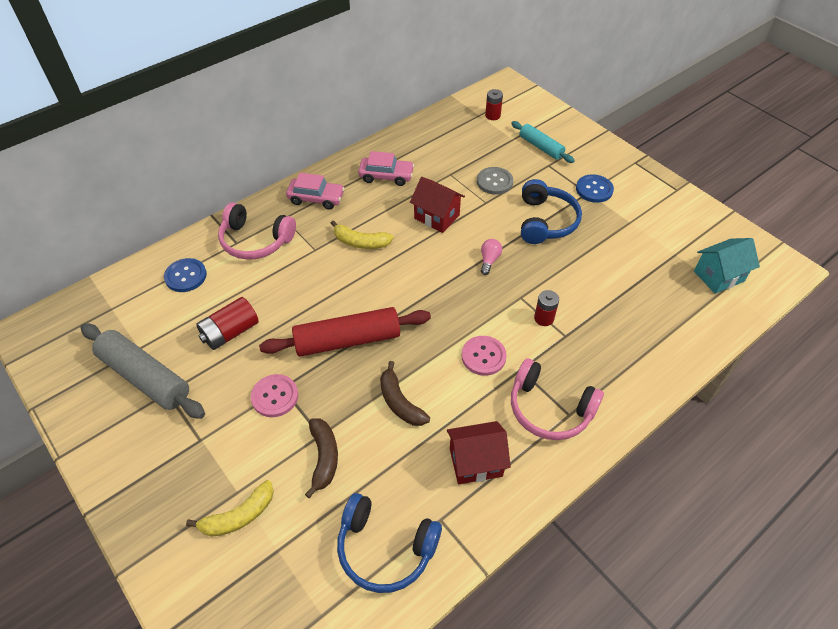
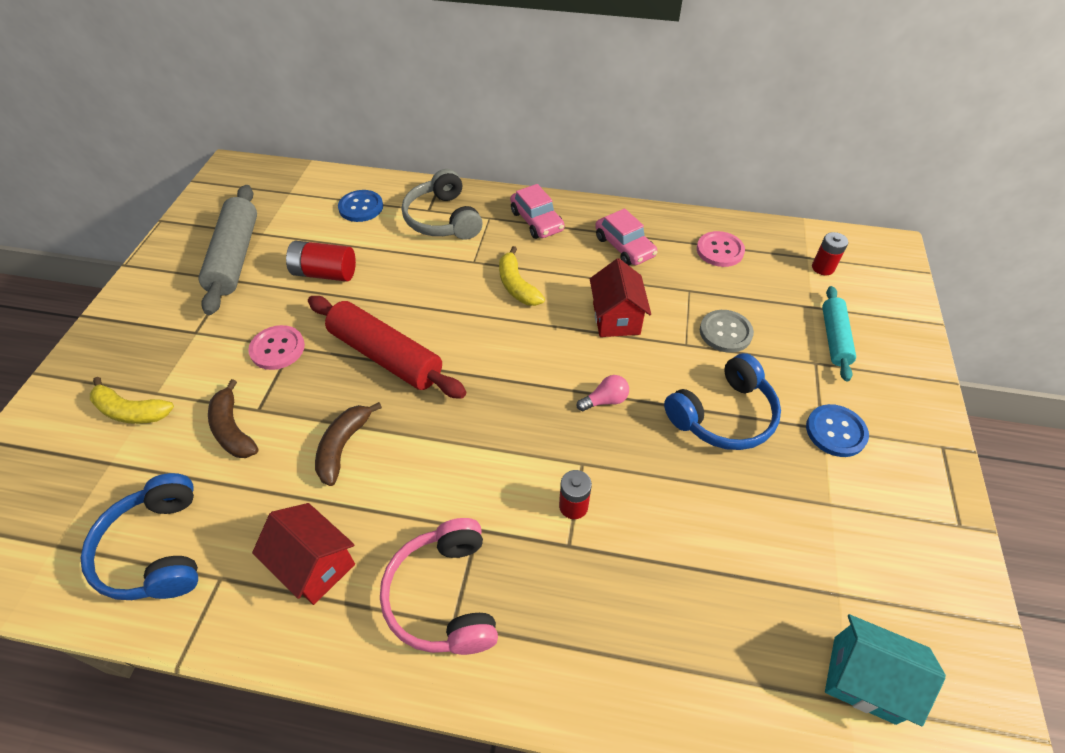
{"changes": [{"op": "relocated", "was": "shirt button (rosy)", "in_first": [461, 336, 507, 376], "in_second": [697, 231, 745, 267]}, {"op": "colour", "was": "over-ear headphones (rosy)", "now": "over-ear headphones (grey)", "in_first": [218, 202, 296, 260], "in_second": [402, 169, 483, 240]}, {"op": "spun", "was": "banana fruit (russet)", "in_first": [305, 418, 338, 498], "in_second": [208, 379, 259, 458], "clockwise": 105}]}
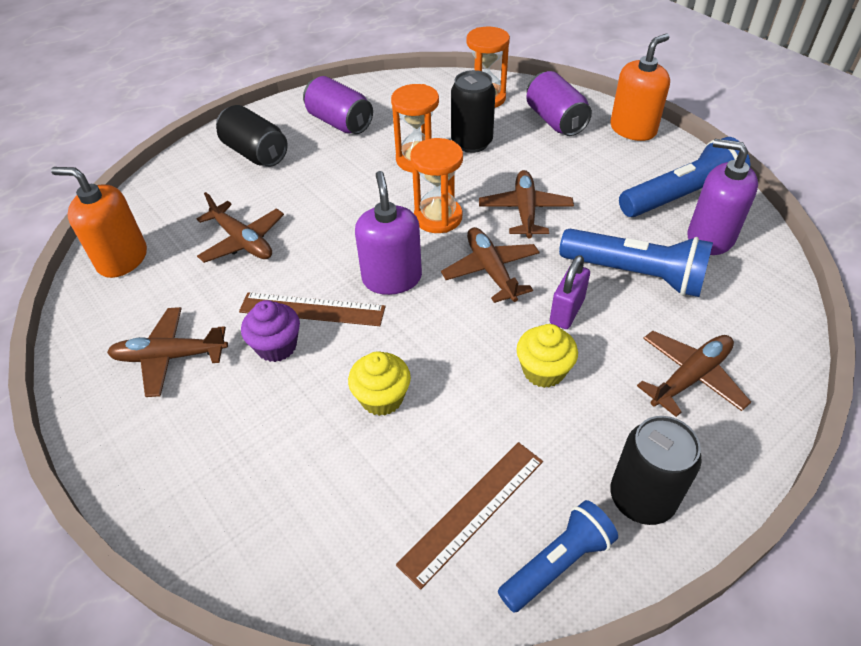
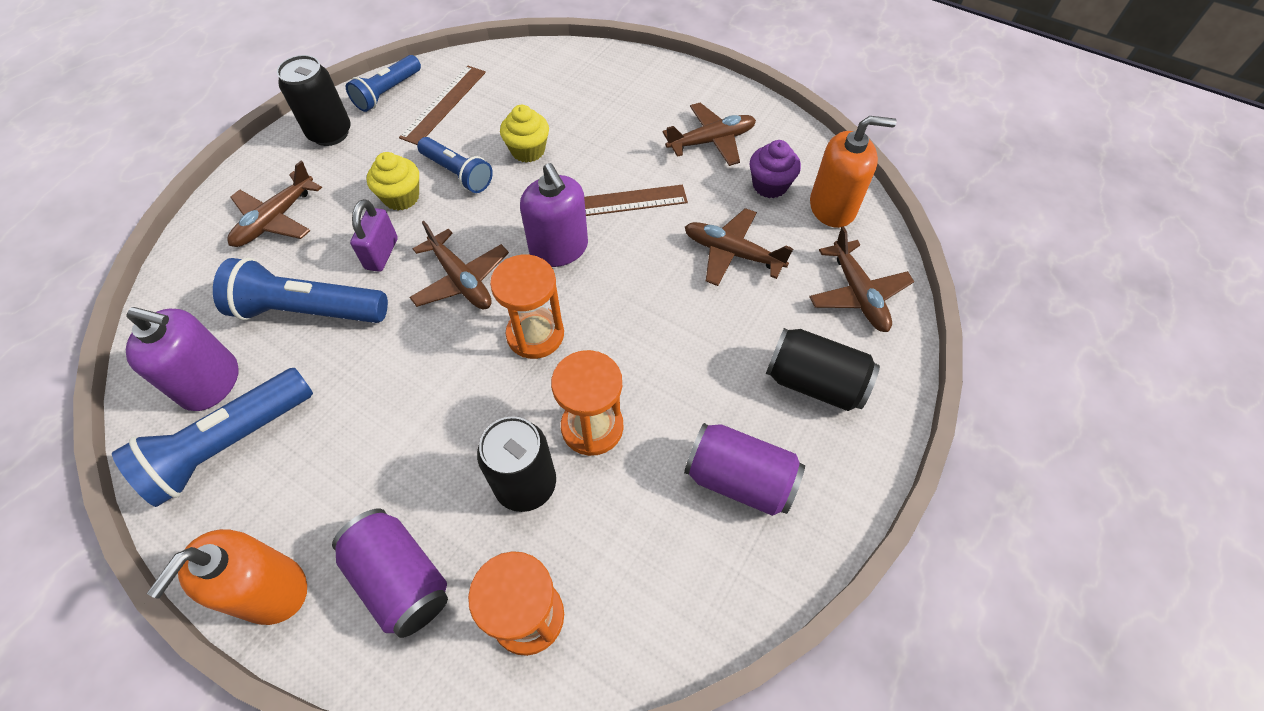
{"changes": [{"op": "appeared", "now": "flashlight (cobalt)", "in_second": [417, 137, 493, 193]}, {"op": "relocated", "was": "cupcake (purple)", "in_first": [241, 300, 300, 362], "in_second": [750, 140, 801, 198]}, {"op": "relocated", "was": "plane (russet)", "in_first": [479, 170, 574, 239], "in_second": [809, 226, 914, 332]}]}
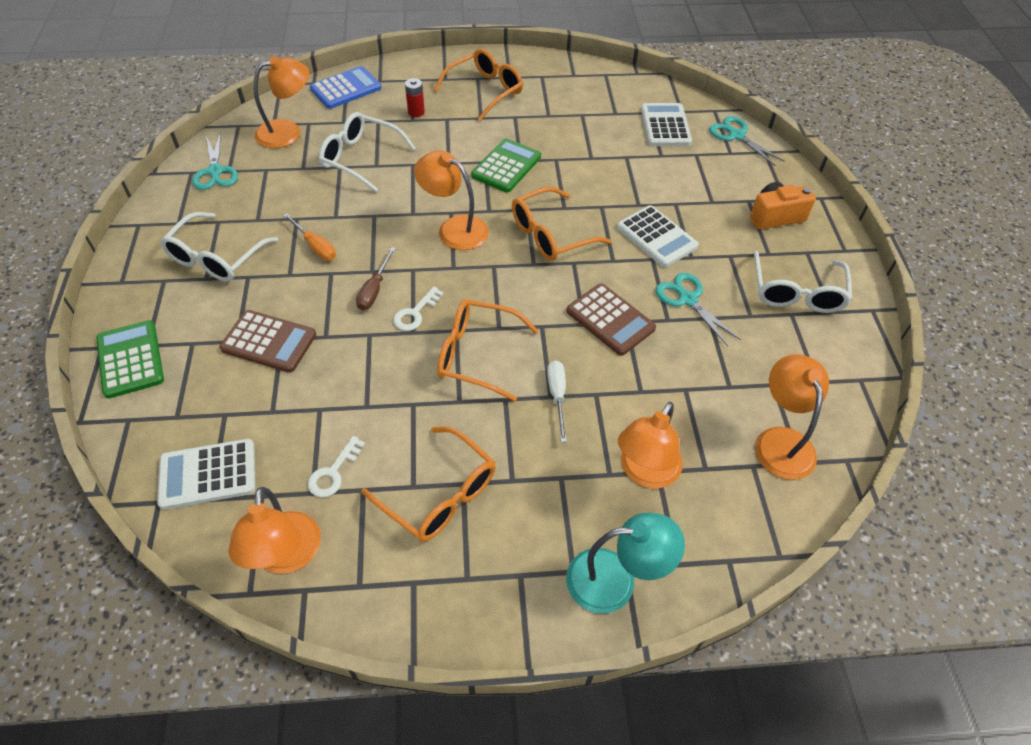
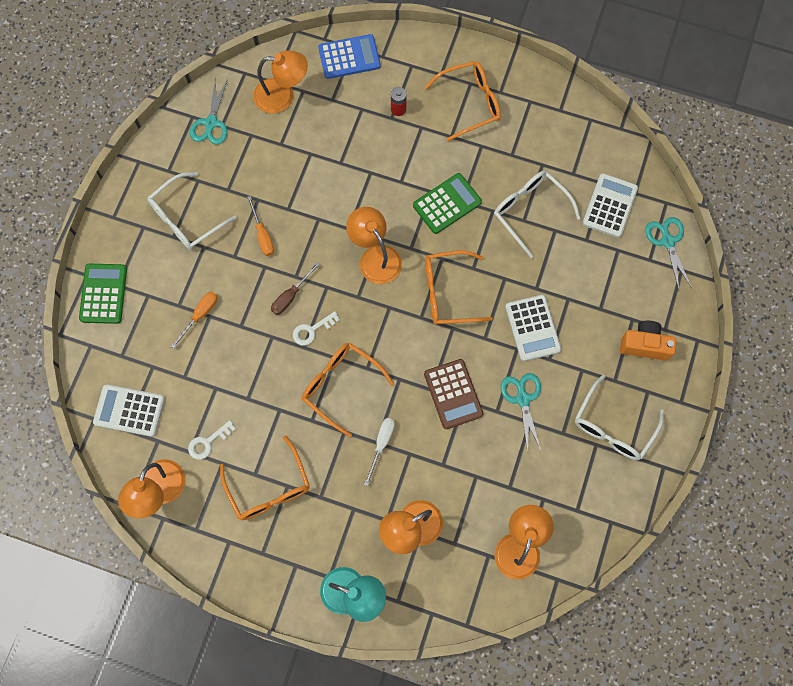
{"changes": [{"op": "relocated", "was": "eyeglasses (white)", "in_first": [319, 112, 416, 192], "in_second": [494, 171, 581, 258]}, {"op": "exchanged", "was": "pocket calculator (russet)", "now": "flat screwdriver (orange-coloured)", "in_first": [220, 310, 316, 373], "in_second": [171, 292, 218, 349]}]}
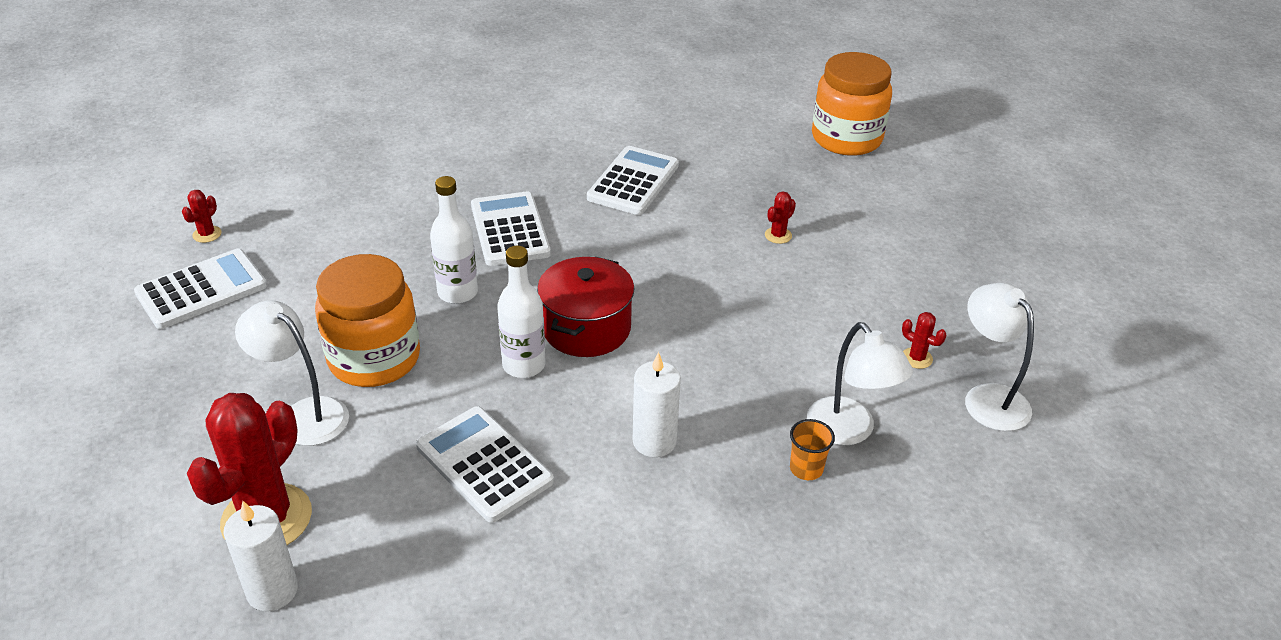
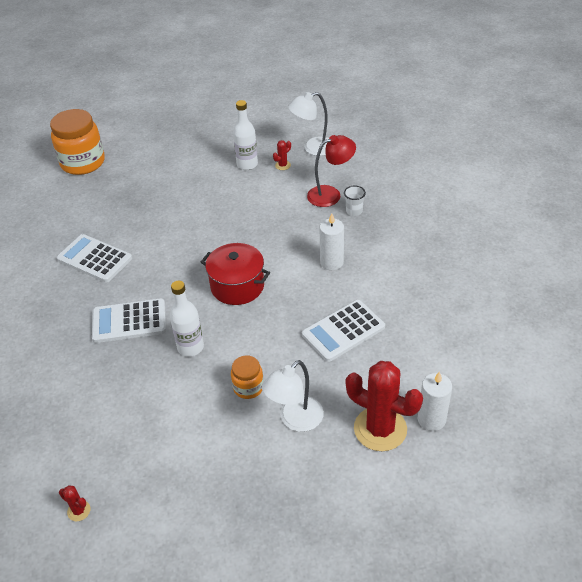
{"changes": [{"op": "missing", "was": "pocket calculator (white)", "in_first": [134, 249, 267, 329]}, {"op": "missing", "was": "saguaro cactus (scarlet)", "in_first": [765, 191, 796, 244]}, {"op": "relocated", "was": "bottle (white)", "in_first": [497, 246, 546, 378], "in_second": [233, 100, 258, 170]}, {"op": "colour", "was": "tumbler (orange-coloured)", "now": "tumbler (white)", "in_first": [790, 419, 835, 480], "in_second": [344, 186, 366, 216]}, {"op": "colour", "was": "reading lamp (white)", "now": "reading lamp (scarlet)", "in_first": [807, 322, 913, 446], "in_second": [307, 135, 356, 207]}, {"op": "size", "was": "preserve jar (orange-coloured)", "in_first": [315, 254, 420, 387], "in_second": [231, 355, 264, 399], "ratio": 0.52}]}
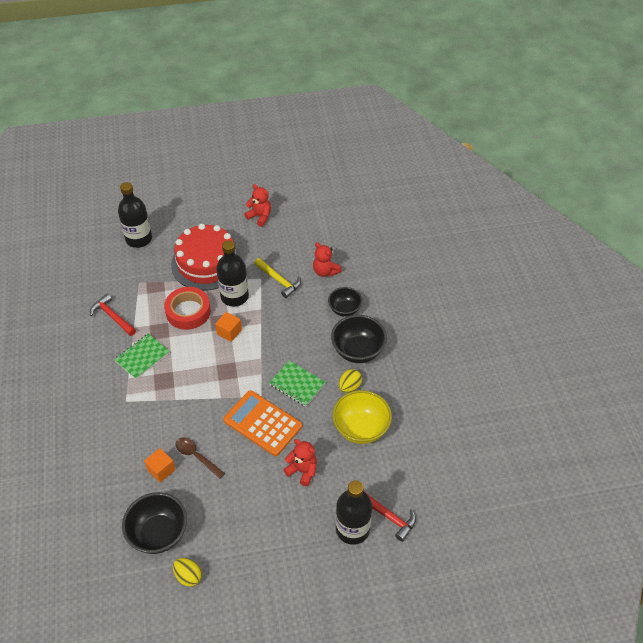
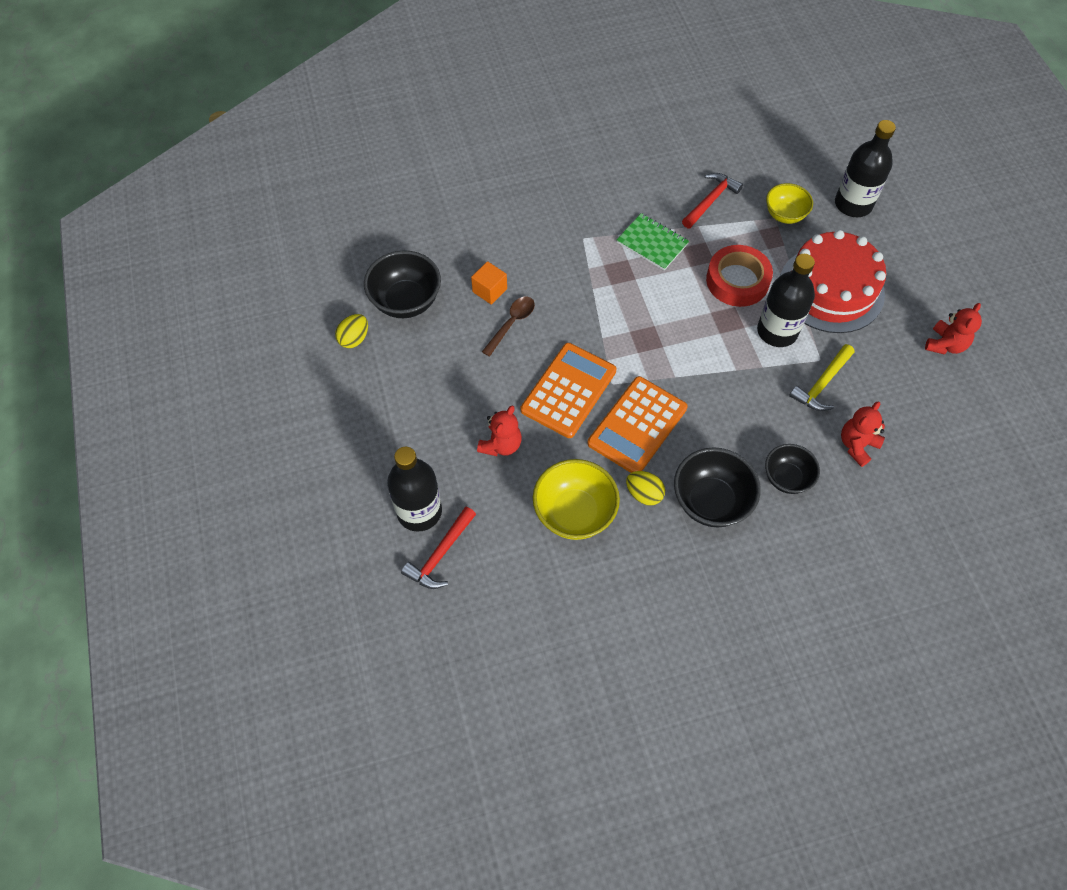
{"changes": [{"op": "missing", "was": "cube (orange-coloured)", "in_first": [215, 312, 242, 342]}, {"op": "appeared", "now": "bowl (bright yellow)", "in_second": [766, 183, 813, 224]}, {"op": "exchanged", "was": "notebook (emerald)", "now": "pocket calculator (orange-coloured)", "in_first": [269, 361, 325, 407], "in_second": [588, 376, 688, 473]}]}
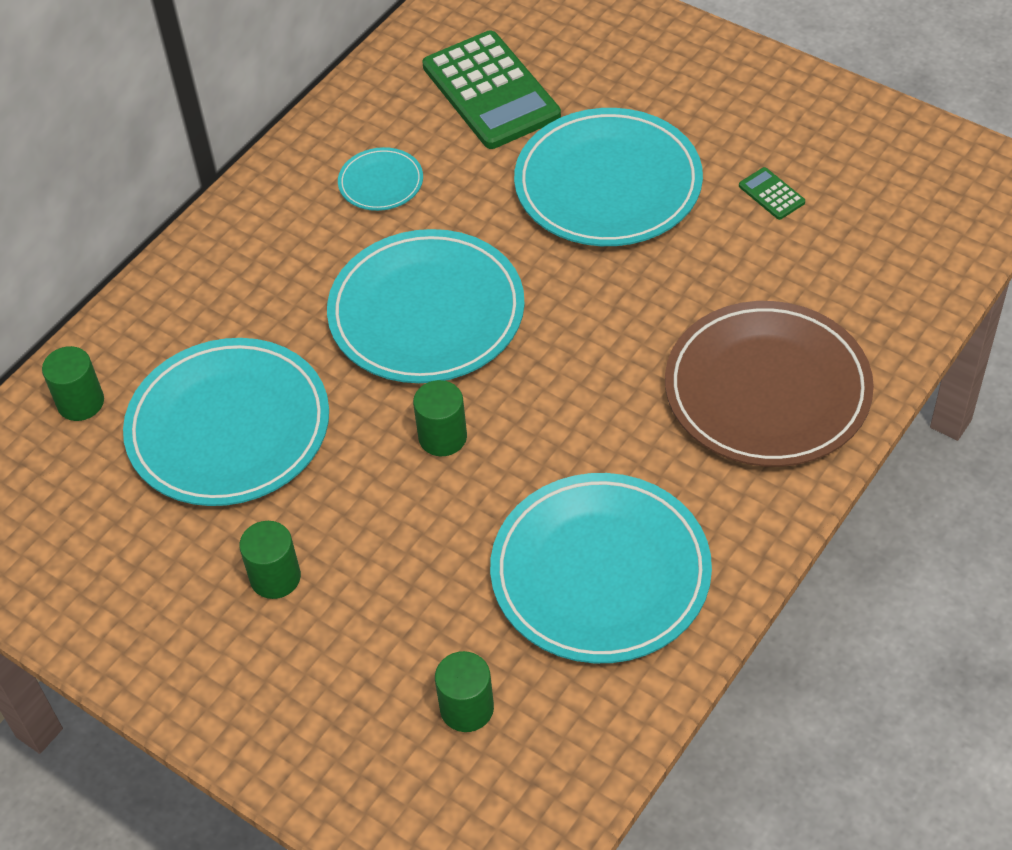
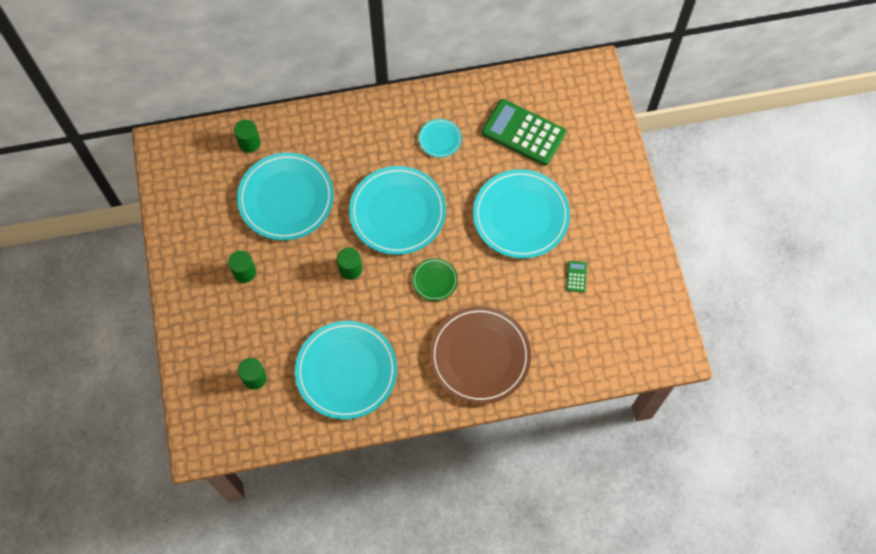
{"changes": [{"op": "appeared", "now": "flat dish (emerald)", "in_second": [412, 258, 458, 301]}, {"op": "spun", "was": "pocket calculator (emerald)", "in_first": [422, 30, 561, 149], "in_second": [482, 99, 566, 165], "clockwise": 105}]}
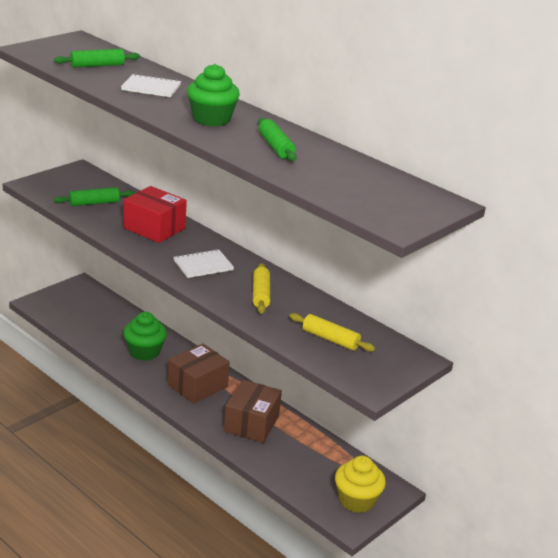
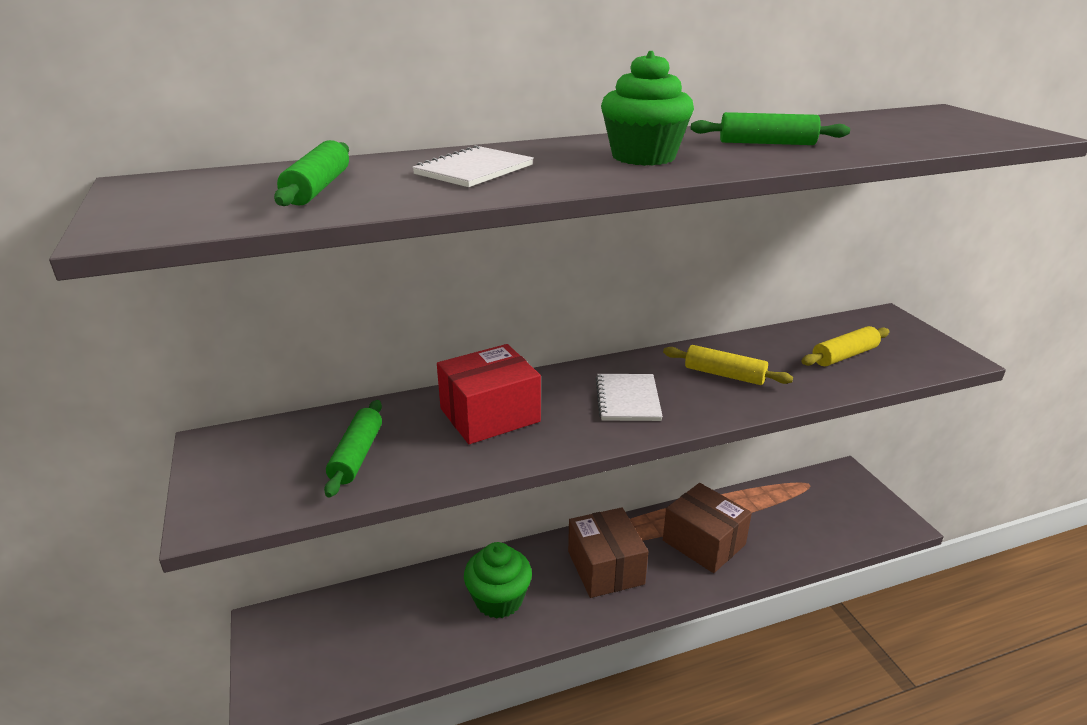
{"changes": [{"op": "missing", "was": "cupcake (bright yellow)", "in_first": [335, 456, 386, 513]}]}
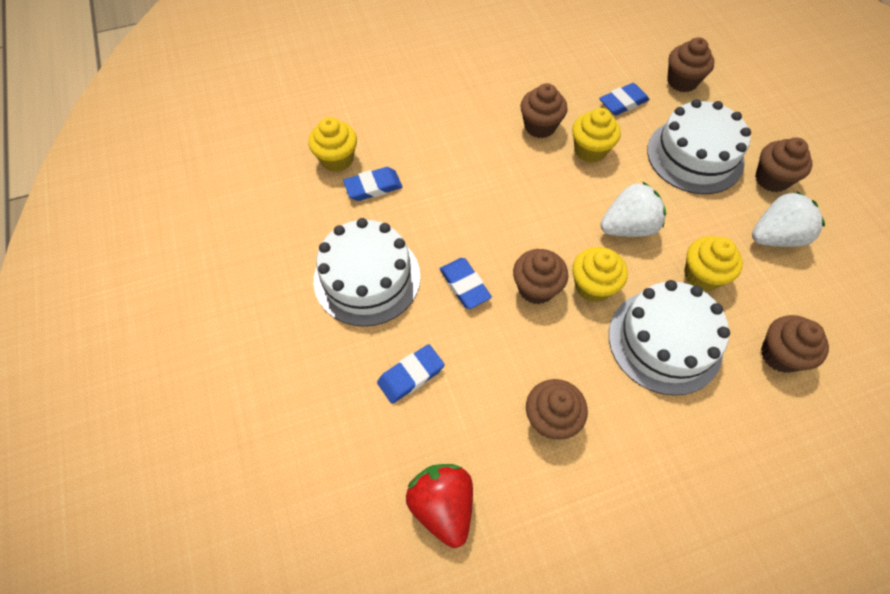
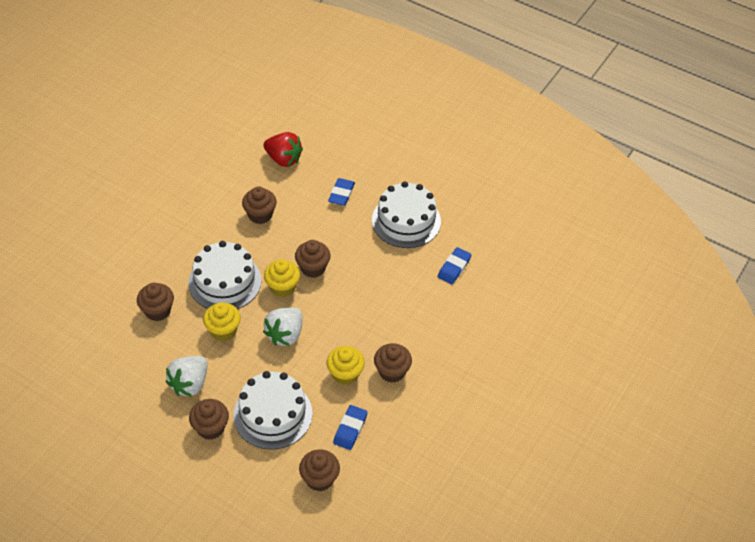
{"changes": [{"op": "missing", "was": "cupcake (bright yellow)", "in_first": [308, 117, 357, 172]}, {"op": "missing", "was": "gum eraser (cobalt)", "in_first": [440, 258, 492, 309]}]}
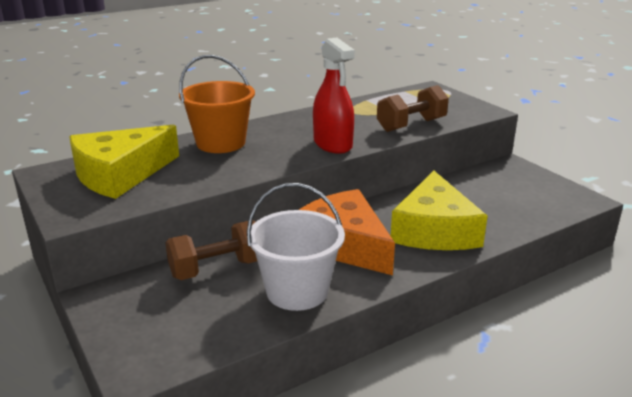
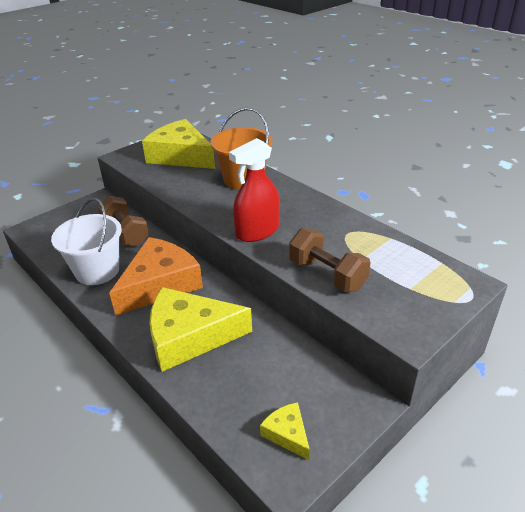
{"changes": [{"op": "appeared", "now": "cheese wedge (bright yellow)", "in_second": [260, 402, 310, 460]}]}
